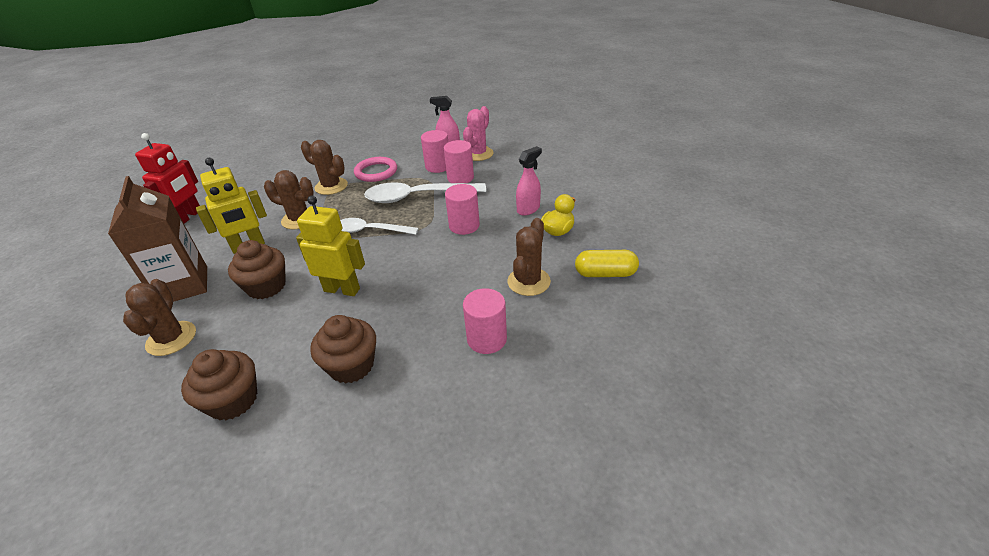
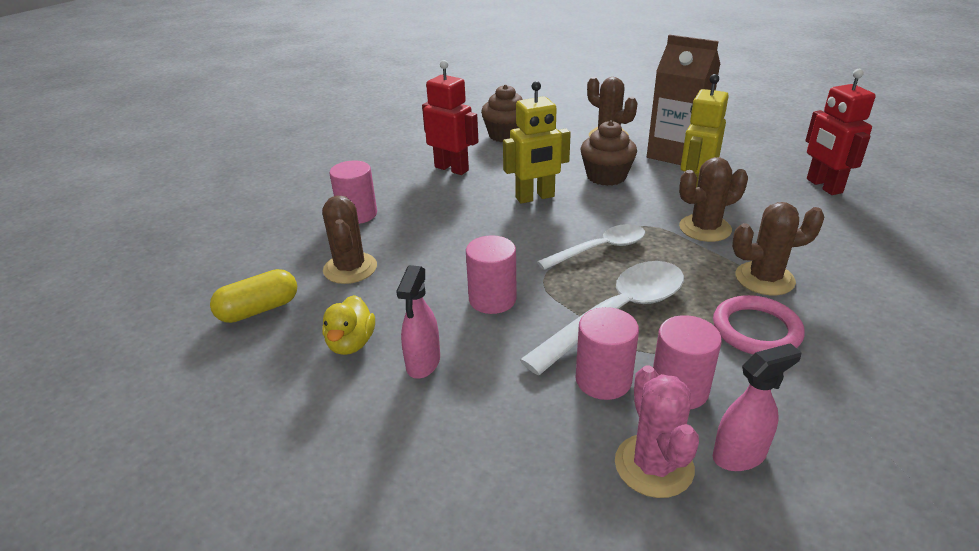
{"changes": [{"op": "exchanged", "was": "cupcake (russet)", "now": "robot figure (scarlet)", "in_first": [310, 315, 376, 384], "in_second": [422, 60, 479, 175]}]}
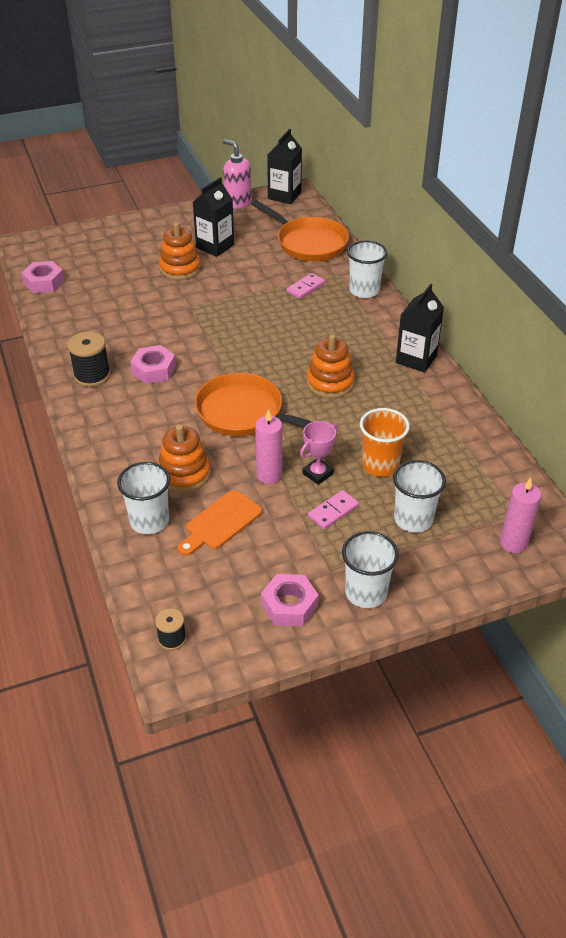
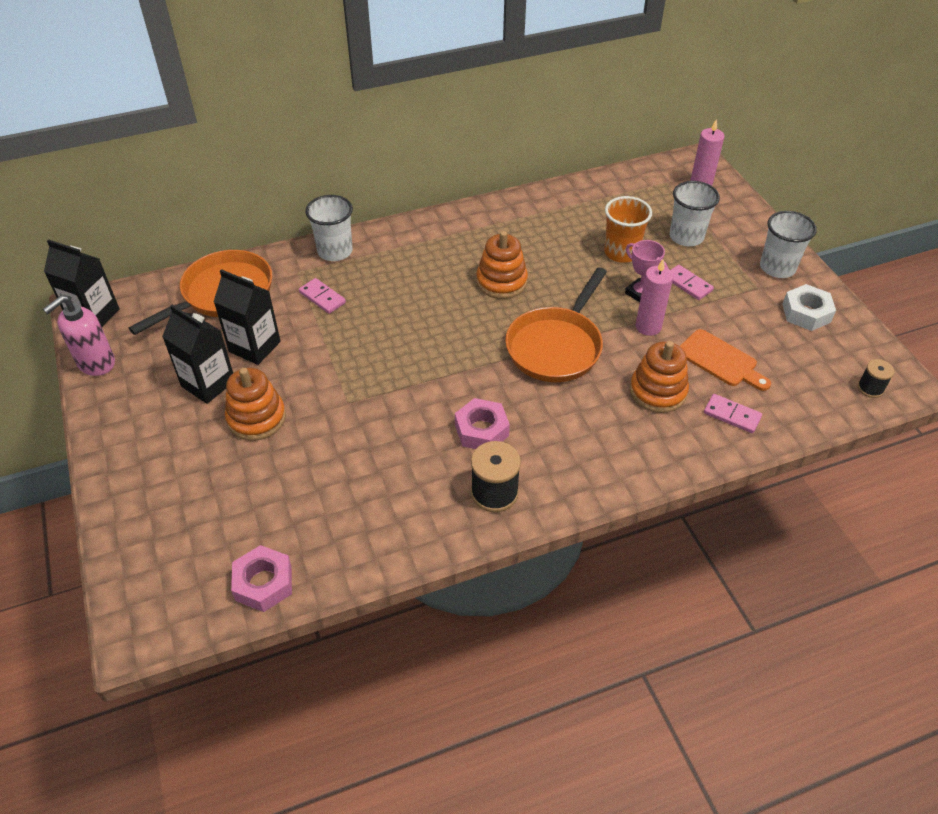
{"changes": [{"op": "relocated", "was": "milk carton (ebony)", "in_first": [396, 284, 444, 372], "in_second": [214, 269, 281, 365]}, {"op": "exchanged", "was": "tumbler (white)", "now": "domino piece (rosy)", "in_first": [117, 462, 170, 534], "in_second": [704, 394, 762, 433]}, {"op": "colour", "was": "hex nut (rosy)", "now": "hex nut (white)", "in_first": [261, 574, 319, 626], "in_second": [782, 284, 836, 331]}]}
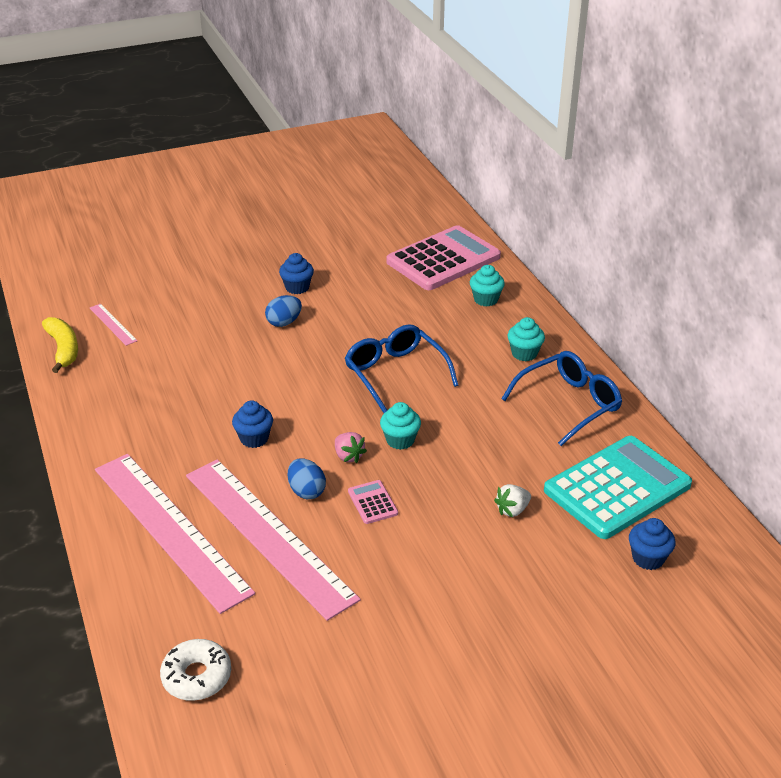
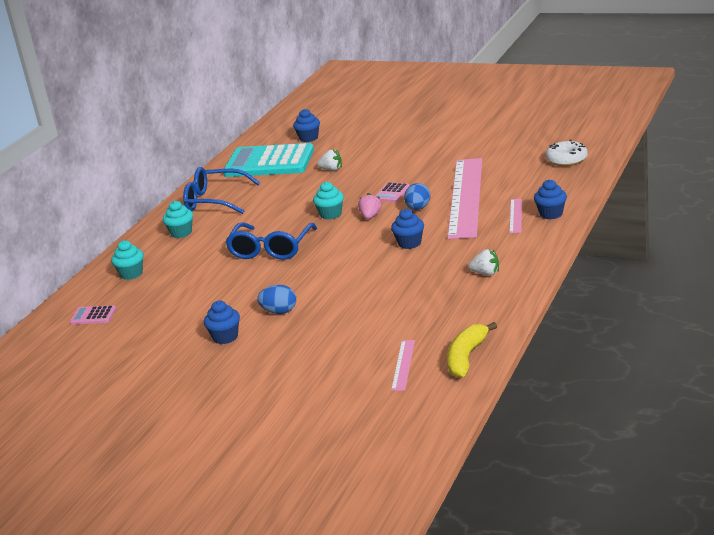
{"changes": [{"op": "appeared", "now": "strawberry (white)", "in_second": [468, 249, 499, 275]}, {"op": "appeared", "now": "cupcake (cobalt)", "in_second": [534, 179, 567, 219]}, {"op": "size", "was": "measuring stick (rosy)", "in_first": [95, 454, 255, 614], "in_second": [509, 199, 522, 233], "ratio": 0.4}, {"op": "size", "was": "pocket calculator (rosy)", "in_first": [386, 225, 501, 290], "in_second": [70, 305, 116, 325], "ratio": 0.4}]}
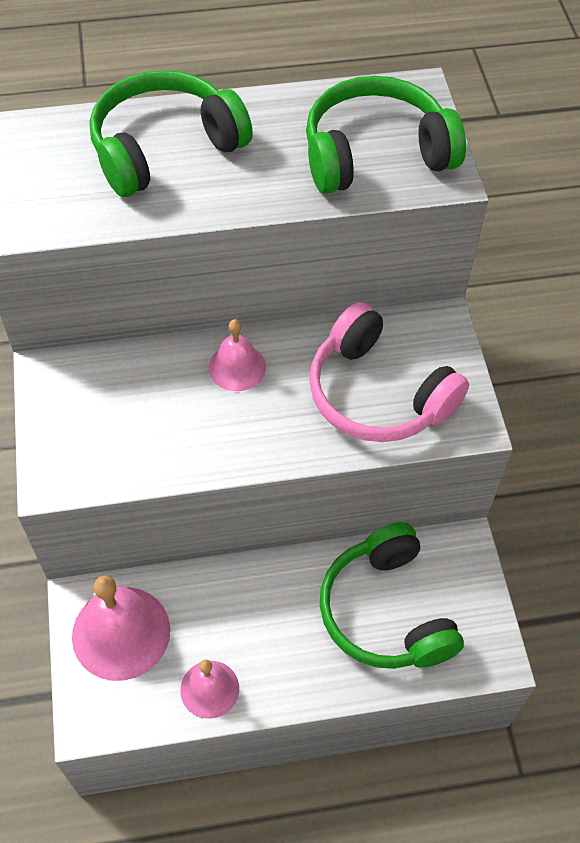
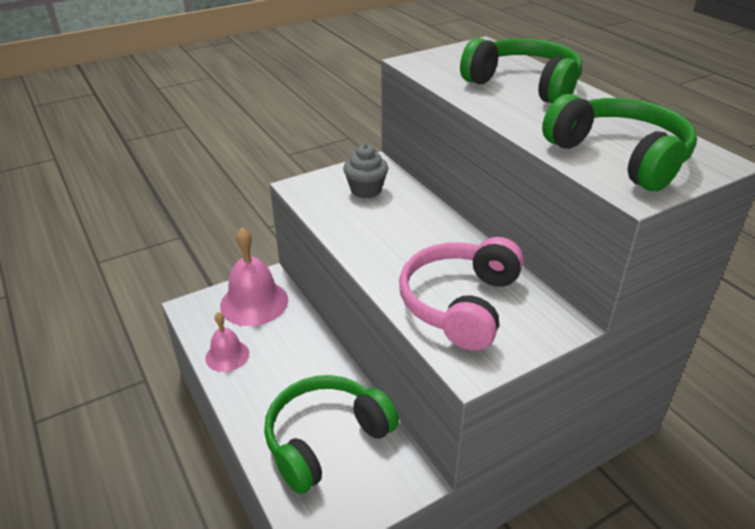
{"changes": [{"op": "missing", "was": "school bell (rosy)", "in_first": [209, 319, 266, 391]}, {"op": "appeared", "now": "cupcake (grey)", "in_second": [343, 144, 388, 198]}]}
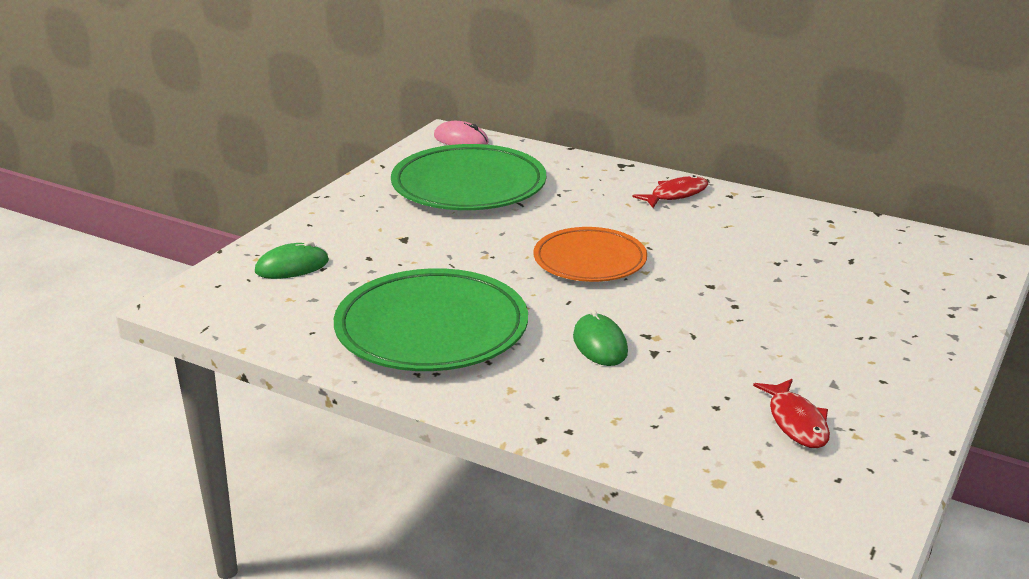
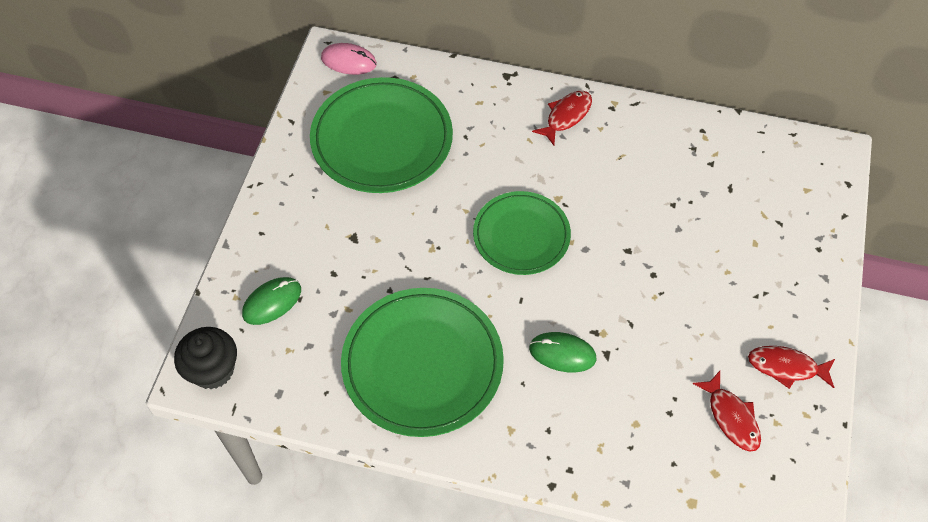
{"changes": [{"op": "appeared", "now": "cupcake (ebony)", "in_second": [174, 327, 237, 389]}, {"op": "appeared", "now": "toy fish (scarlet)", "in_second": [748, 346, 835, 389]}, {"op": "colour", "was": "flat dish (orange-coloured)", "now": "flat dish (emerald)", "in_first": [533, 227, 647, 282], "in_second": [473, 191, 571, 275]}, {"op": "spun", "was": "PC mouse (emerald)", "in_first": [573, 310, 628, 366], "in_second": [529, 332, 596, 372], "clockwise": -45}]}
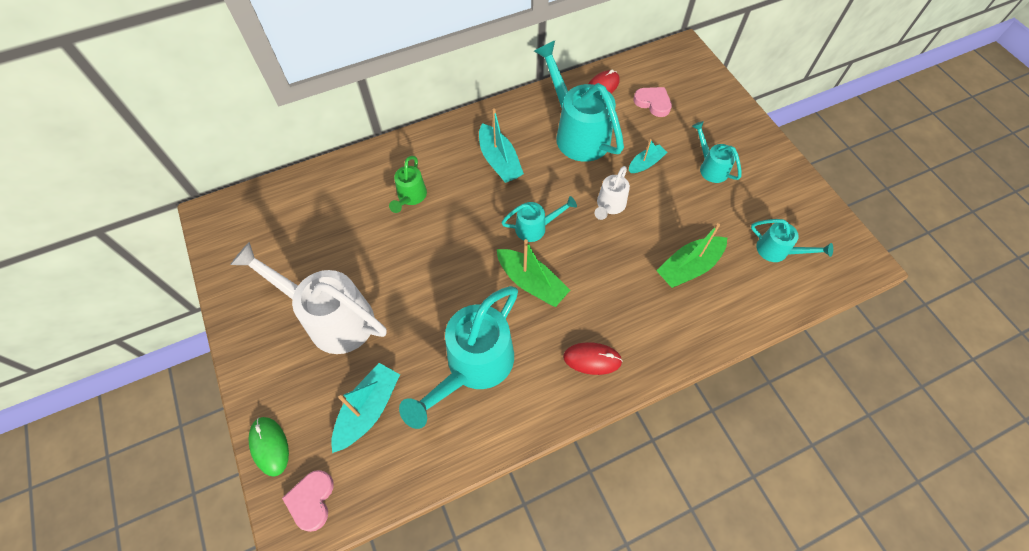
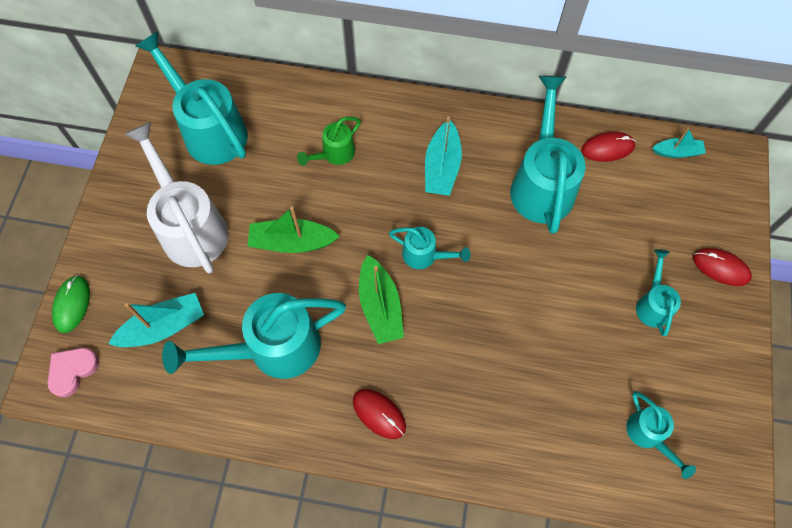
{"changes": [{"op": "missing", "was": "watering can (white)", "in_first": [595, 166, 630, 220]}, {"op": "missing", "was": "heart shape (rosy)", "in_first": [634, 87, 672, 117]}, {"op": "appeared", "now": "watering can (turquoise)", "in_second": [136, 31, 248, 165]}, {"op": "appeared", "now": "PC mouse (scarlet)", "in_second": [693, 248, 752, 286]}, {"op": "relocated", "was": "boat (turquoise)", "in_first": [629, 139, 668, 173], "in_second": [653, 127, 706, 158]}, {"op": "relocated", "was": "boat (emerald)", "in_first": [656, 223, 727, 288], "in_second": [247, 206, 340, 253]}]}
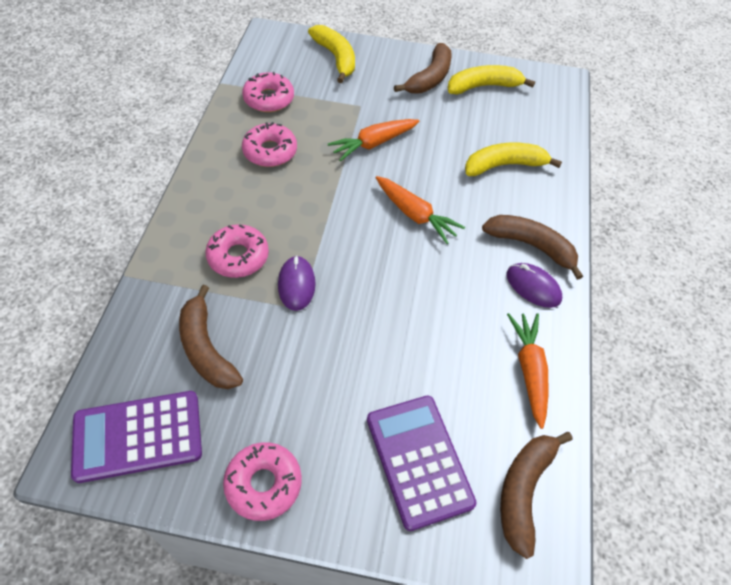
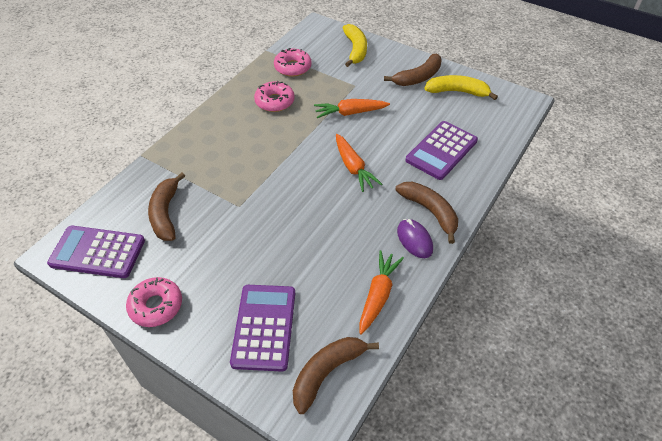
{"changes": [{"op": "missing", "was": "donut (rosy)", "in_first": [205, 224, 269, 278]}, {"op": "missing", "was": "PC mouse (purple)", "in_first": [278, 255, 316, 311]}, {"op": "exchanged", "was": "banana fruit (bright yellow)", "now": "pocket calculator (purple)", "in_first": [465, 143, 562, 176], "in_second": [406, 121, 478, 180]}]}
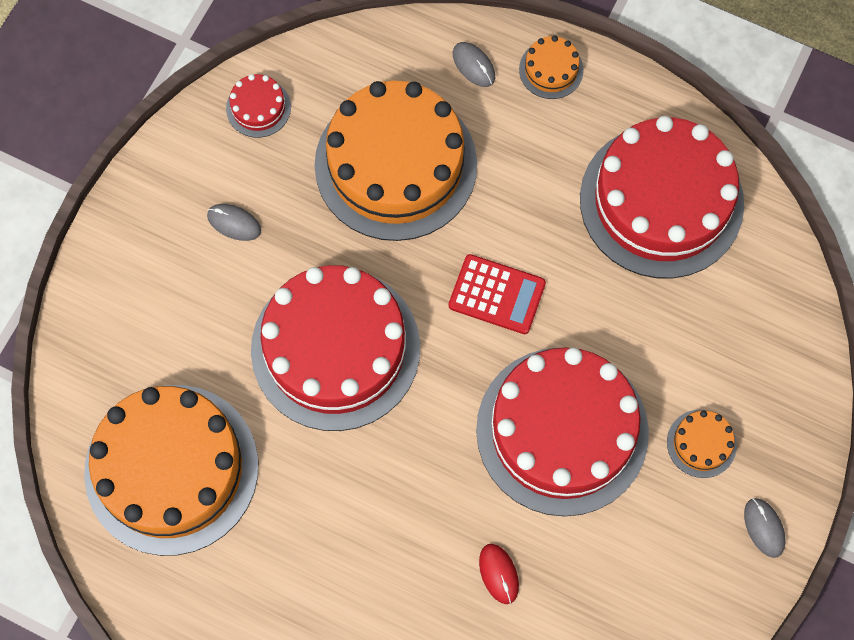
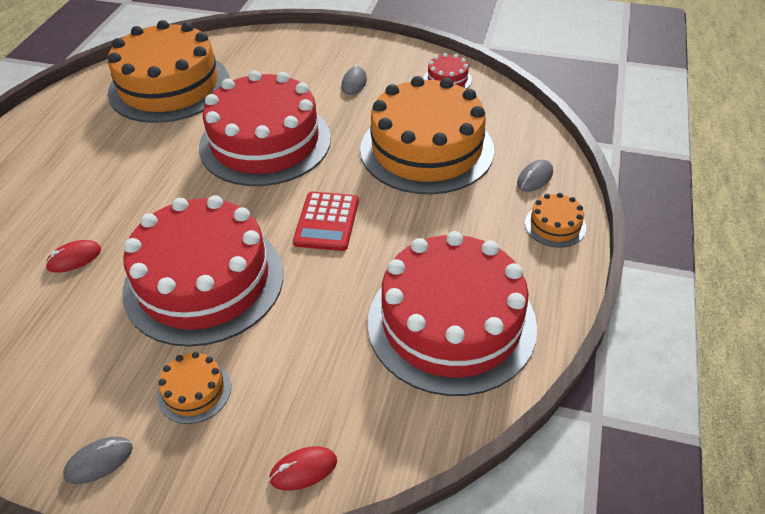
{"changes": [{"op": "appeared", "now": "PC mouse (scarlet)", "in_second": [269, 446, 337, 491]}]}
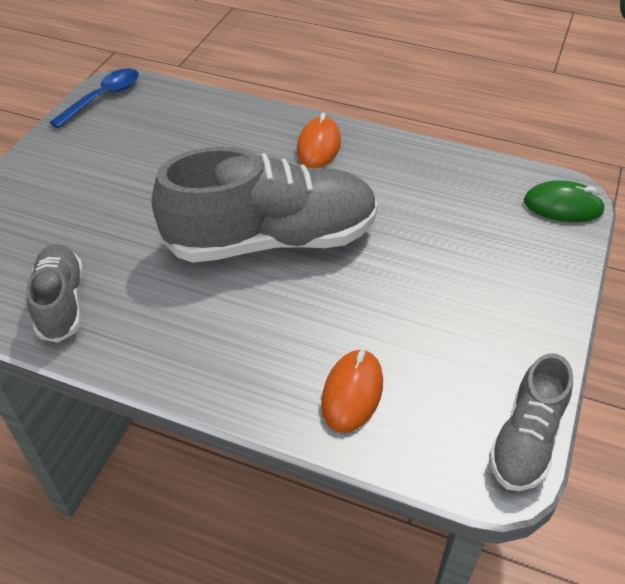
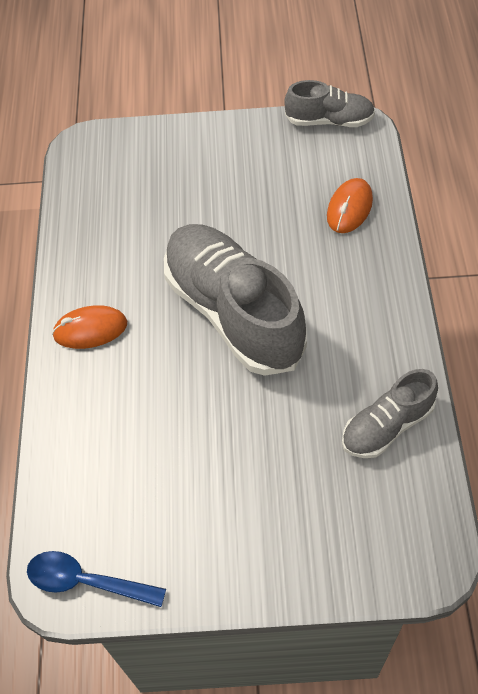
{"changes": [{"op": "missing", "was": "PC mouse (emerald)", "in_first": [524, 180, 606, 222]}, {"op": "spun", "was": "PC mouse (orange-coloured)", "in_first": [321, 349, 383, 433], "in_second": [327, 178, 373, 233], "clockwise": -60}]}
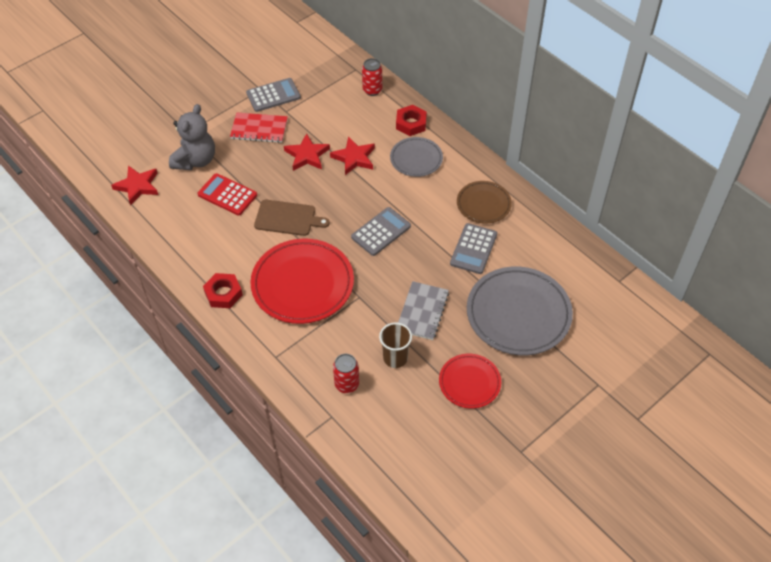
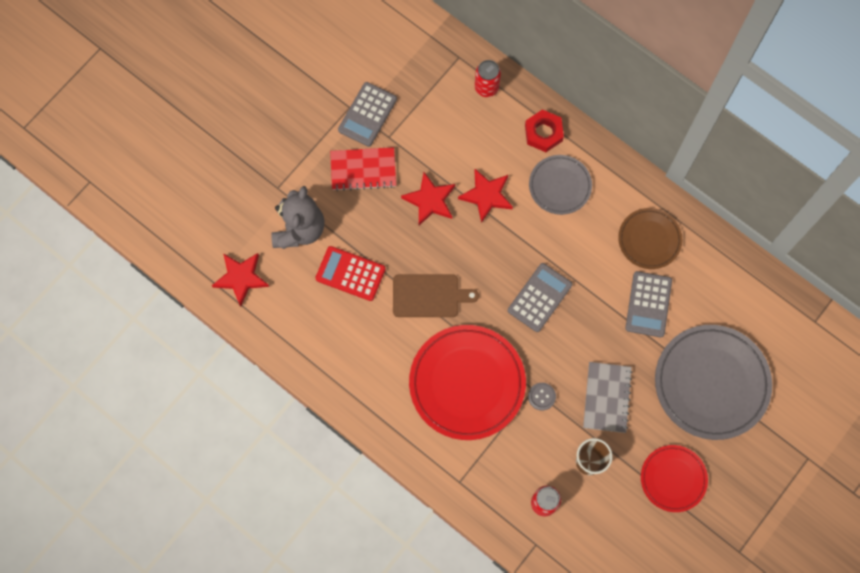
{"changes": [{"op": "missing", "was": "hex nut (scarlet)", "in_first": [203, 273, 243, 308]}, {"op": "appeared", "now": "shirt button (grey)", "in_second": [528, 383, 556, 410]}, {"op": "spun", "was": "pocket calculator (grey)", "in_first": [246, 78, 301, 112], "in_second": [338, 82, 397, 147], "clockwise": 150}]}
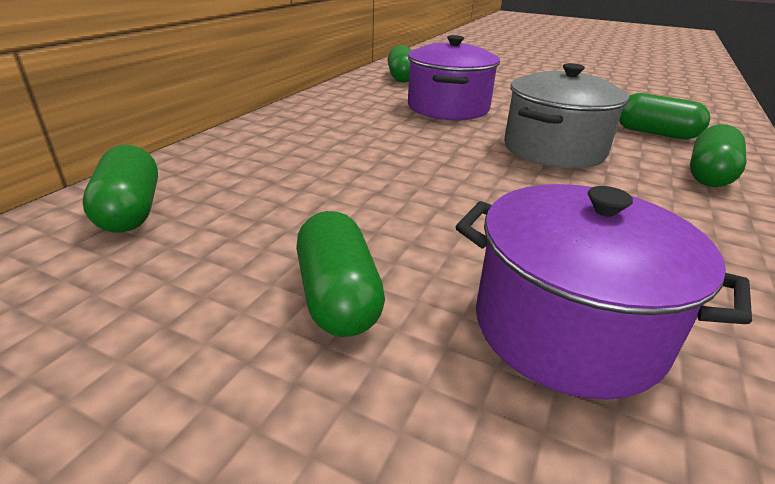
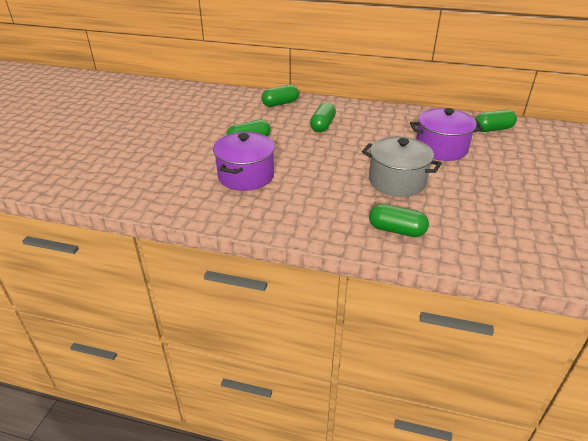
{"changes": [{"op": "relocated", "was": "pill (emerald)", "in_first": [619, 93, 710, 140], "in_second": [310, 103, 336, 132]}]}
